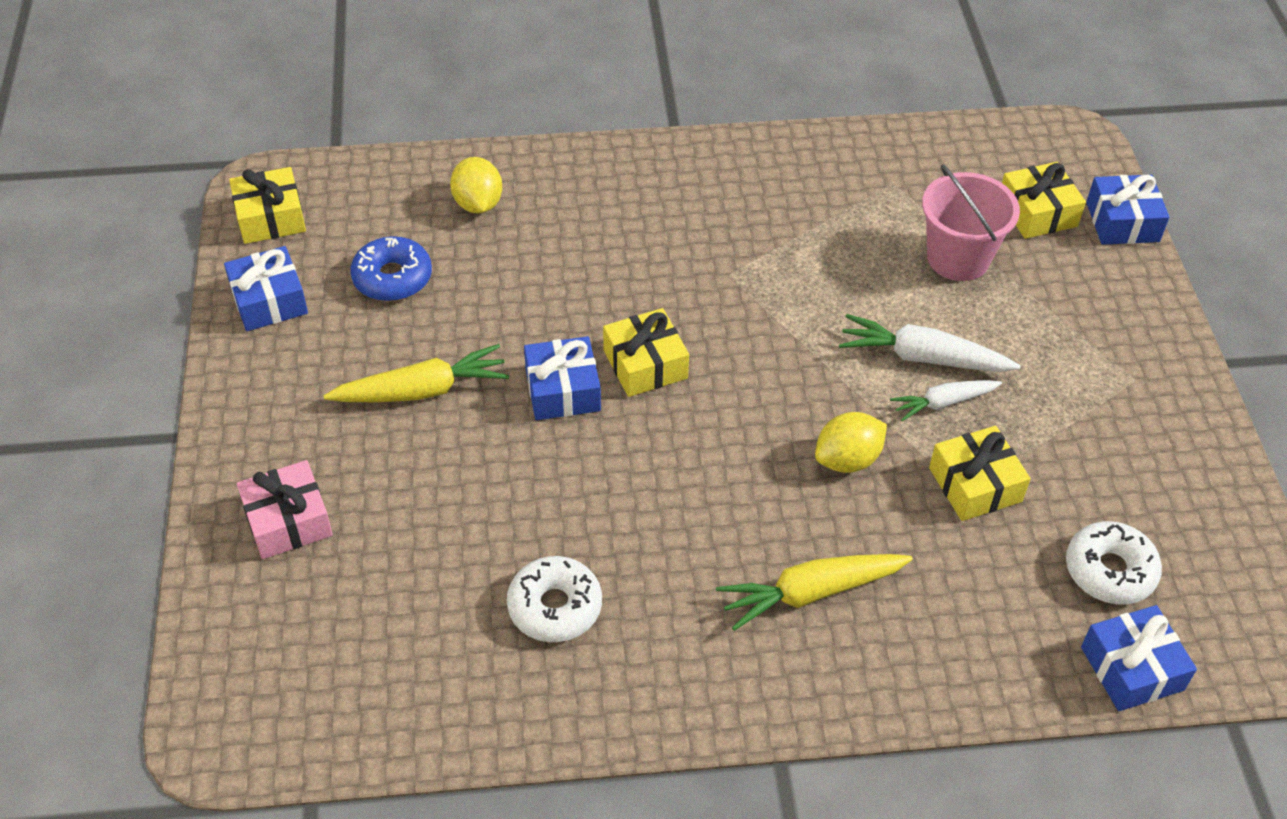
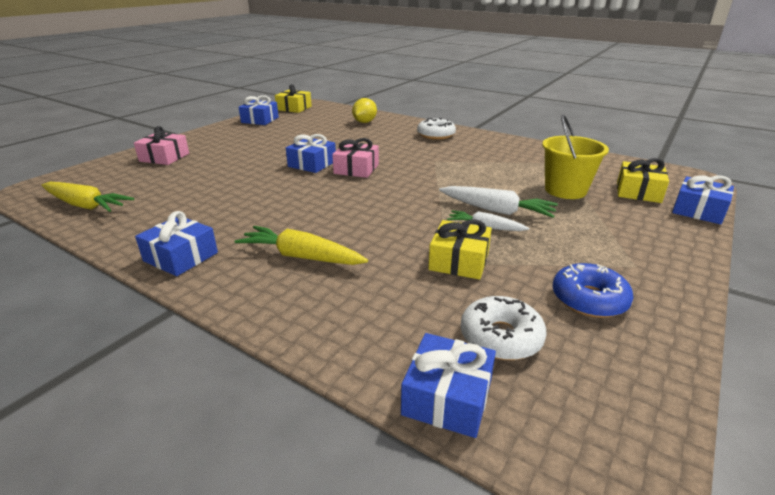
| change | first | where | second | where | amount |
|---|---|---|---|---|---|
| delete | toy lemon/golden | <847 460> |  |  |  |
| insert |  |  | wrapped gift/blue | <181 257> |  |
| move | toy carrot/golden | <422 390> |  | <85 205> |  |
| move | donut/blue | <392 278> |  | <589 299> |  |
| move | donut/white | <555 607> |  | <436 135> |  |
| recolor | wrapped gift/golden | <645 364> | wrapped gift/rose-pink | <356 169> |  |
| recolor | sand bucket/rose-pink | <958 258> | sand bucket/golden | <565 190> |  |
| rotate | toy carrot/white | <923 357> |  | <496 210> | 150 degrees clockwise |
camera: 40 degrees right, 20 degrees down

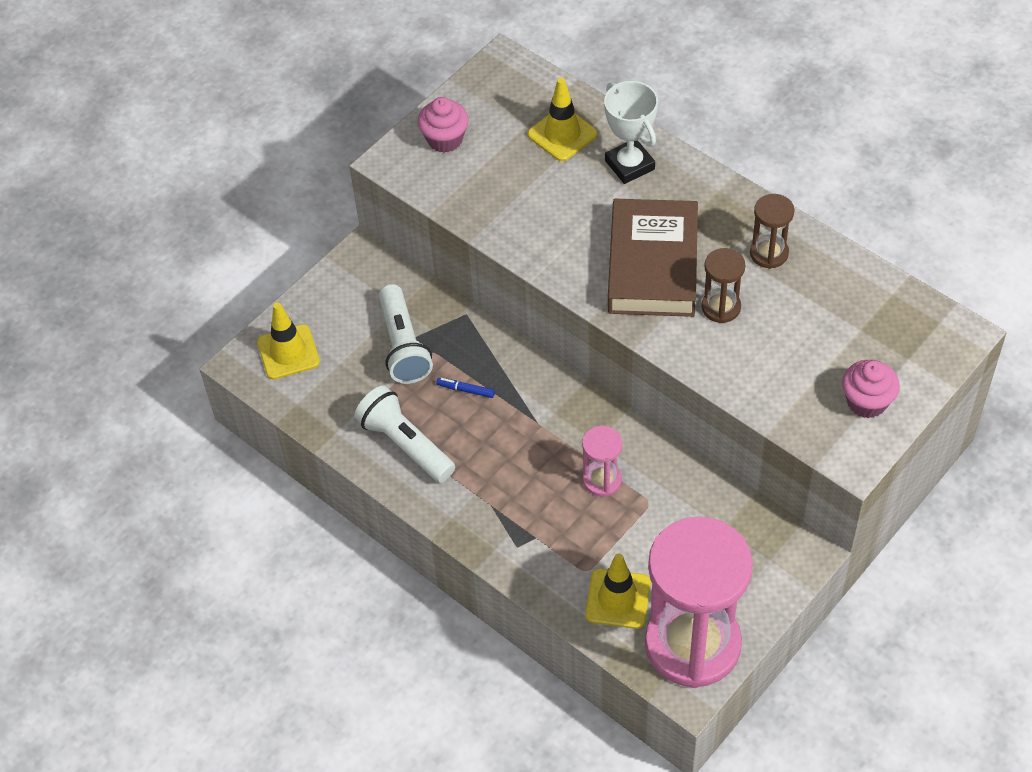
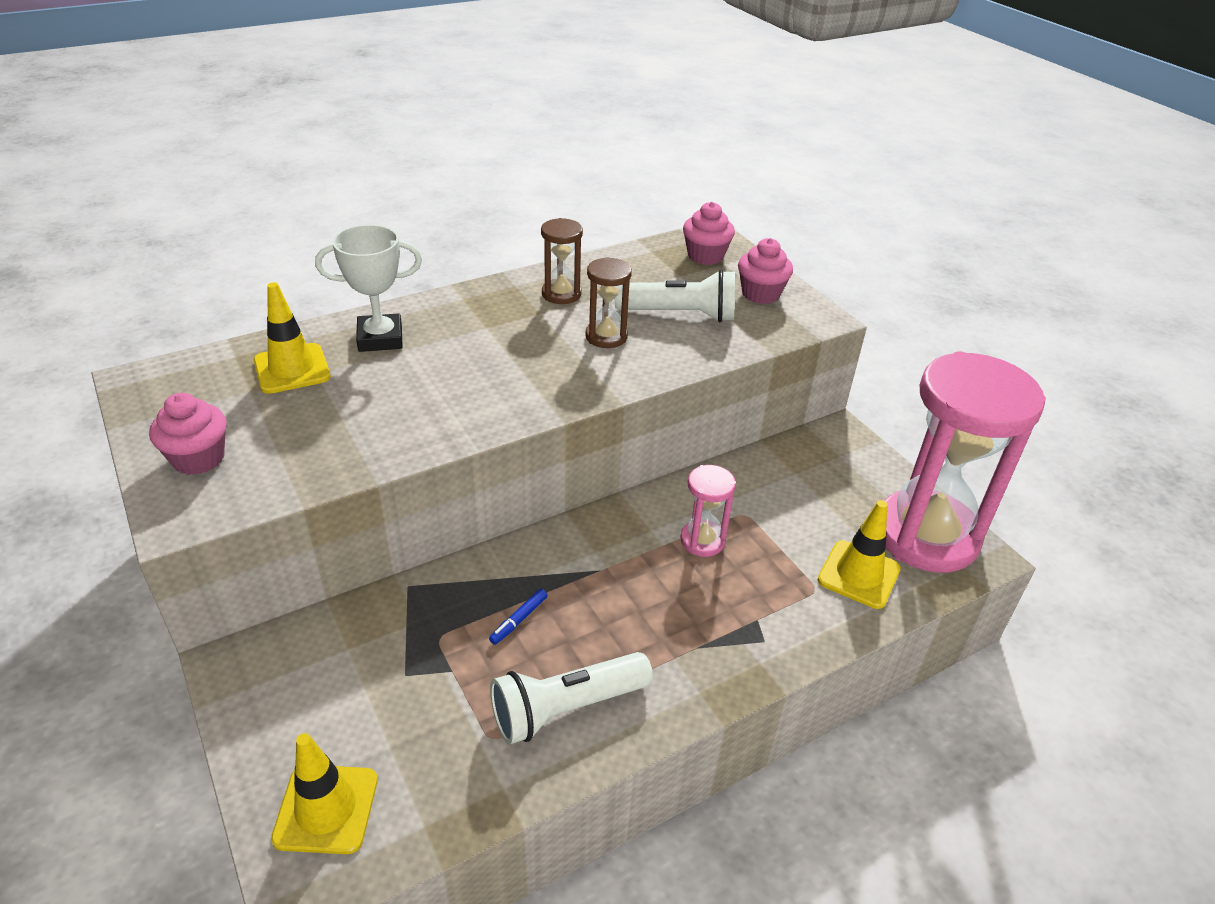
| change | first | where | second | where | amount |
|---|---|---|---|---|---|
| delete | book/brown | <652 265> |  |  |  |
| insert |  |  | fairy cake/rose-pink | <705 256> |  |
| move | flashlight/white | <403 346> |  | <680 314> |  |
camera: 75 degrees left, 15 degrees down

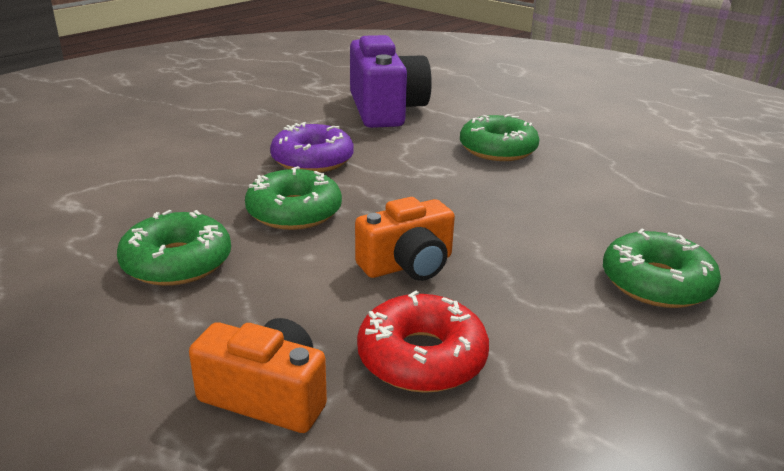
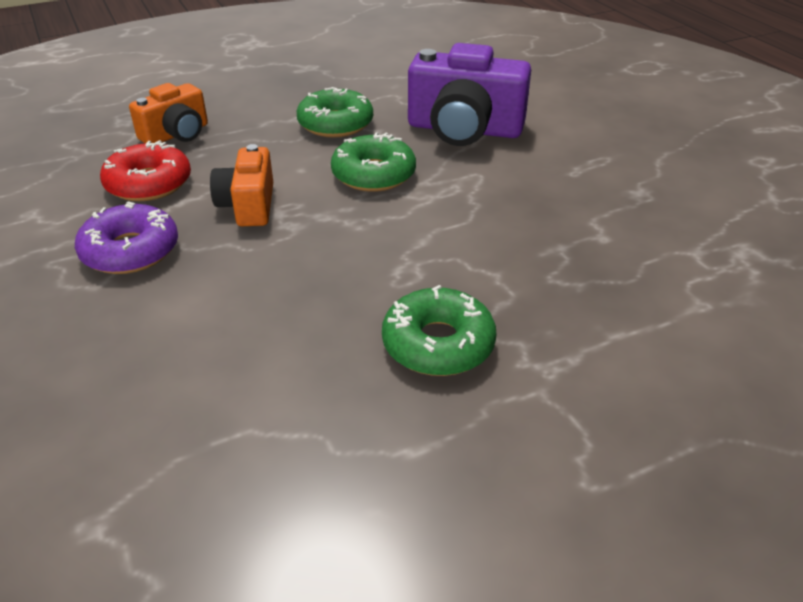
| change | first | where | second | where | amount |
|---|---|---|---|---|---|
| delete | donut/green | <656 283> |  |  |  |
| move | donut/royal purple | <312 160> |  | <130 251> |  |
| move | camera/royal purple | <385 109> |  | <464 129> |  |
camera: 115 degrees right, 10 degrees up

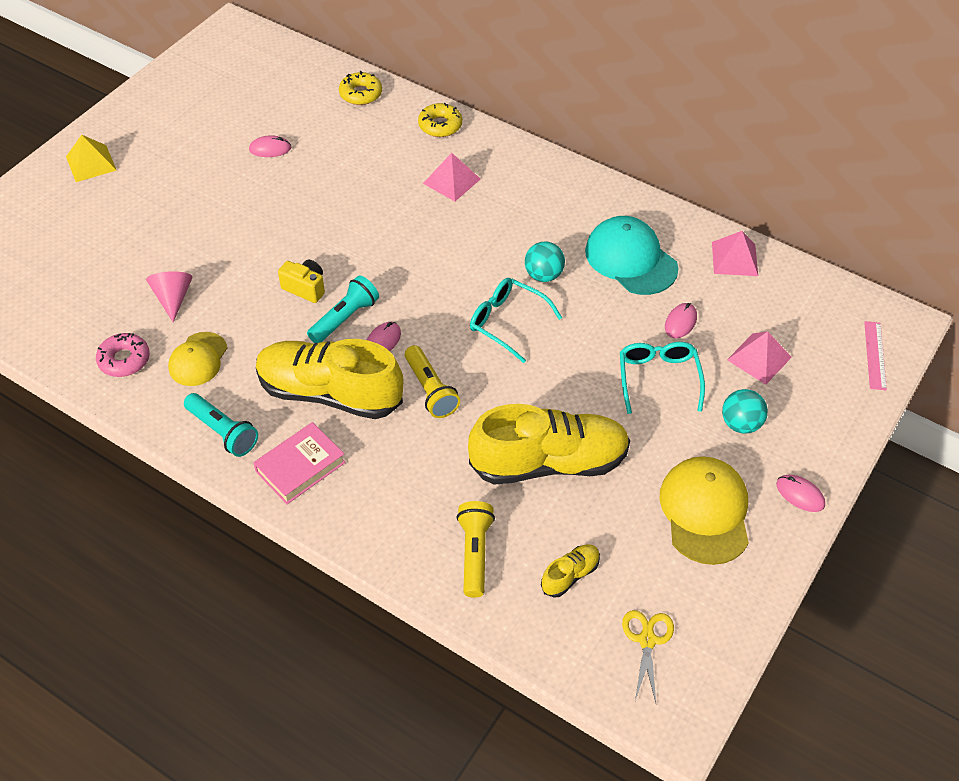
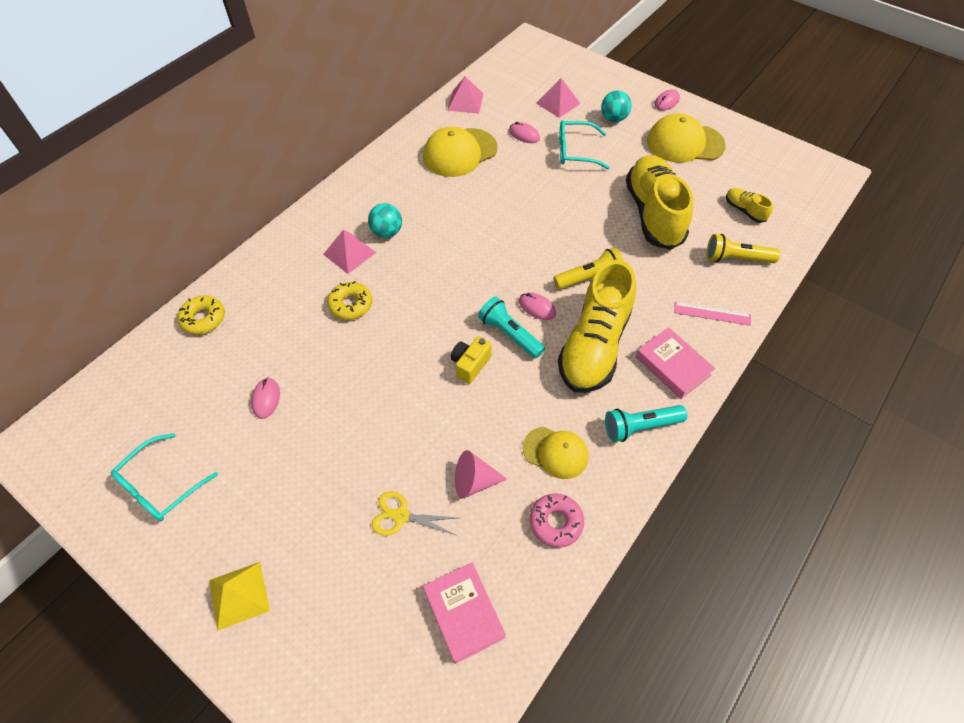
| change | first | where | second | where | amount |
|---|---|---|---|---|---|
| insert |  |  | book/rose-pink | <464 613> |  |
| move | donut/golden | <440 125> |  | <351 305> |  |
| move | eyeglasses/aqua | <507 322> |  | <161 486> |  |
| move | sphere/aqua | <543 275> |  | <387 232> |  |
| move | scissors/golden | <647 640> |  | <401 516> |  |
| move | straightedge/rose-pink | <875 355> |  | <712 313> |  |
| recolor | peaked cap/aqua | <630 259> | peaked cap/golden | <459 153> |  |
| rotate | flashlight/aqua | <223 432> |  | <640 426> | 150 degrees counterclockwise |
camera: 85 degrees left, 5 degrees up

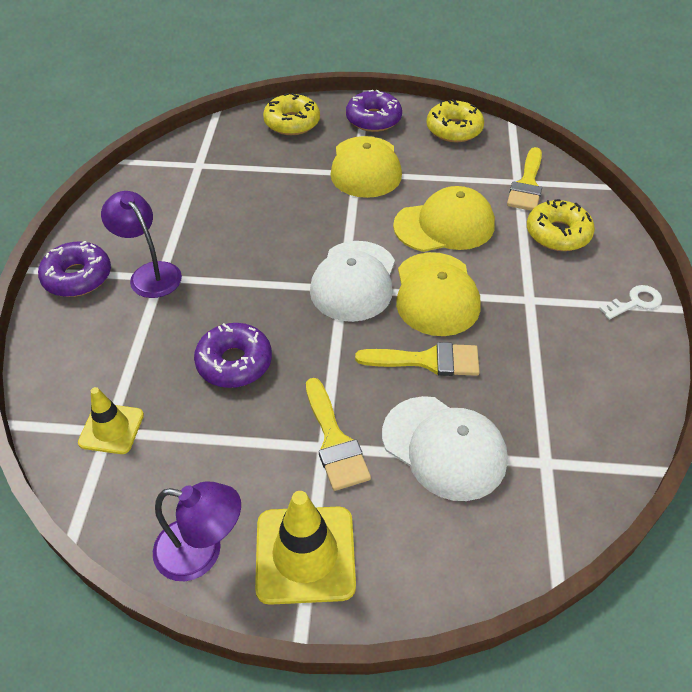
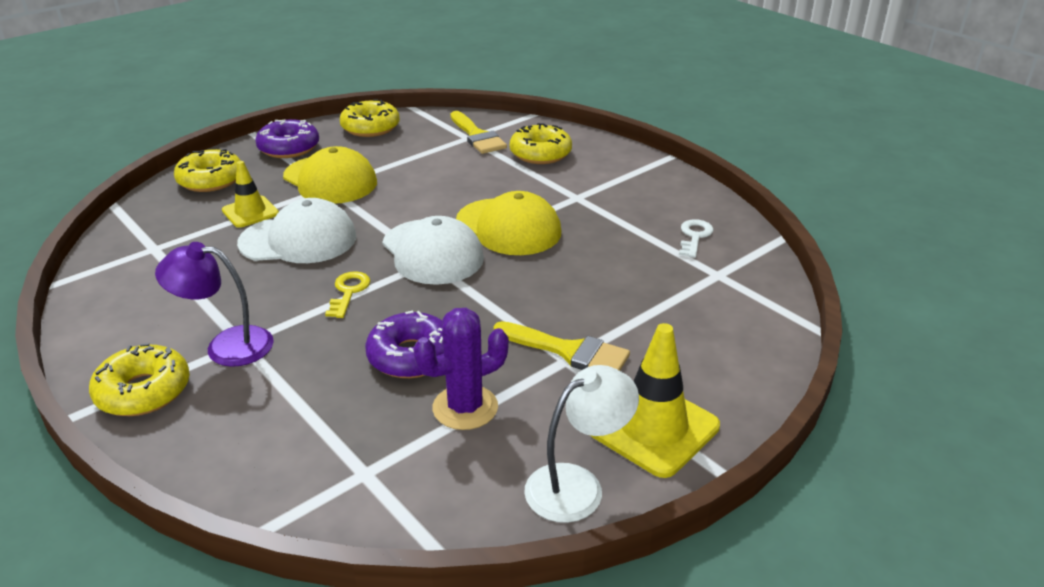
| change | first | where | second | where | amount |
|---|---|---|---|---|---|
| delete | paintbrush/golden | <427 360> |  |  |  |
| delete | peaked cap/golden | <444 225> |  |  |  |
| insert |  |  | door key/golden | <348 292> |  |
| insert |  |  | saguaro cactus/royal purple | <465 407> |  |
| move | traffic cone/golden | <111 429> |  | <250 212> |  |
| move | peaked cap/white | <444 447> |  | <298 240> |  |
| move | door key/white | <635 302> |  | <694 237> |  |
| recolor | donut/royal purple | <77 277> | donut/golden | <143 391> |  |
| recolor | reading lamp/royal purple | <202 552> | reading lamp/white | <577 485> |  |
camera: 45 degrees left, 15 degrees down

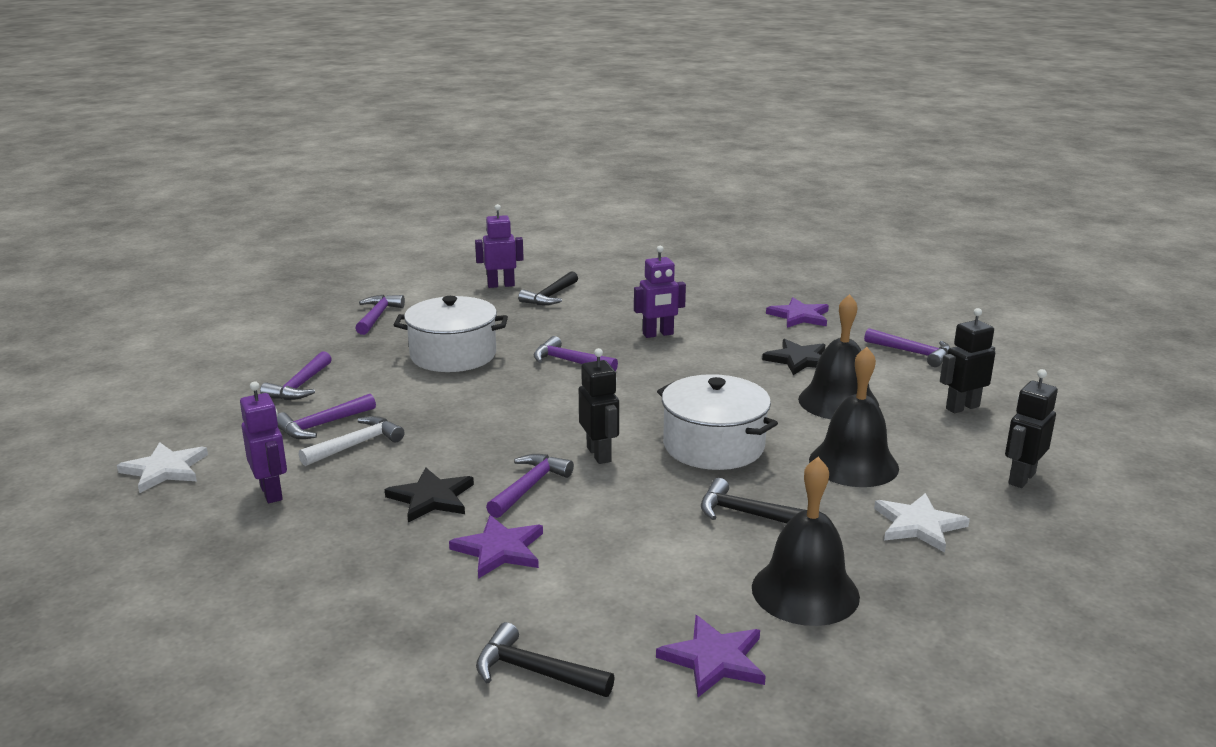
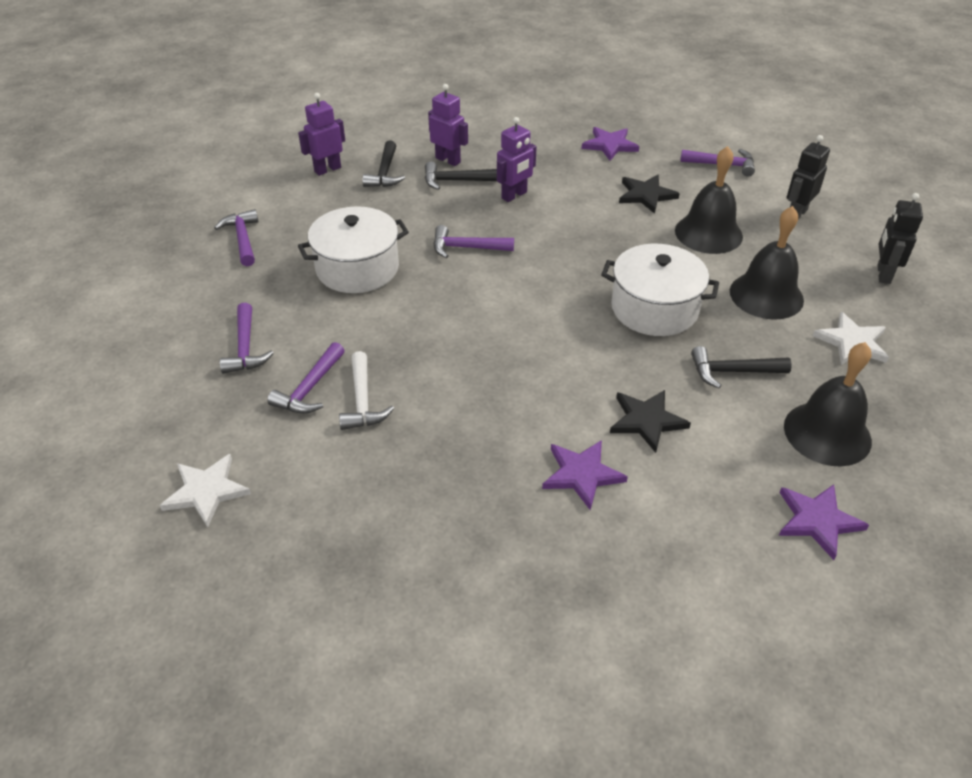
| change | first | where | second | where | amount |
|---|---|---|---|---|---|
| delete | carpenter's hammer/royal purple | <529 486> |  |  |  |
| delete | robot figure/ebony | <599 454> |  |  |  |
| move | robot figure/royal purple | <272 492> |  | <448 160> |  |
| move | star shape/ebony | <431 498> |  | <646 421> |  |
| move | carpenter's hammer/ebony | <534 672> |  | <455 181> |  |
| rotate | carpenter's hammer/white | <357 445> |  | <362 401> | 150 degrees clockwise |
camera: 25 degrees left, 20 degrees up

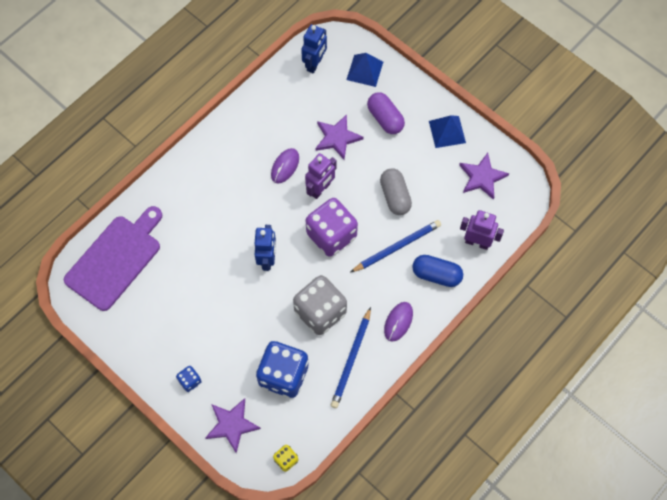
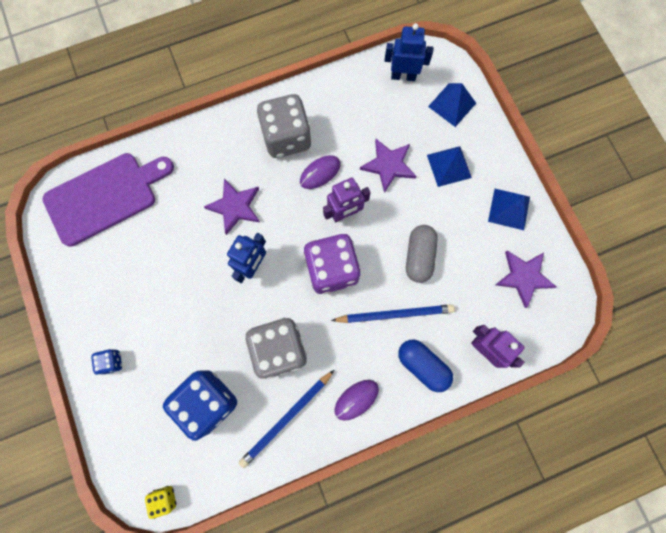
| change | first | where | second | where | amount |
|---|---|---|---|---|---|
| insert |  |  | dice/ash-grey | <286 138> |  |
| move | star shape/royal purple | <232 425> |  | <235 206> |  |
| replace | pill/royal purple | <385 119> | pyramid shape/blue | <449 166> |  |
| rotate | robot figure/blue | <315 64> |  | <403 76> | 135 degrees counterclockwise |
camera: 25 degrees right, 10 degrees up

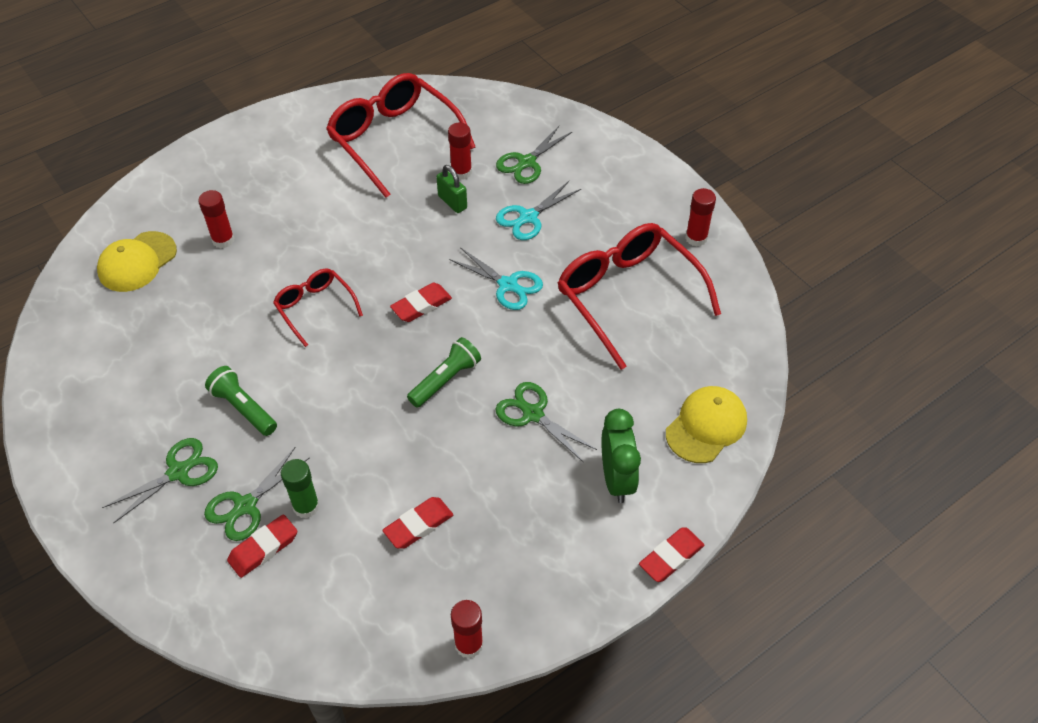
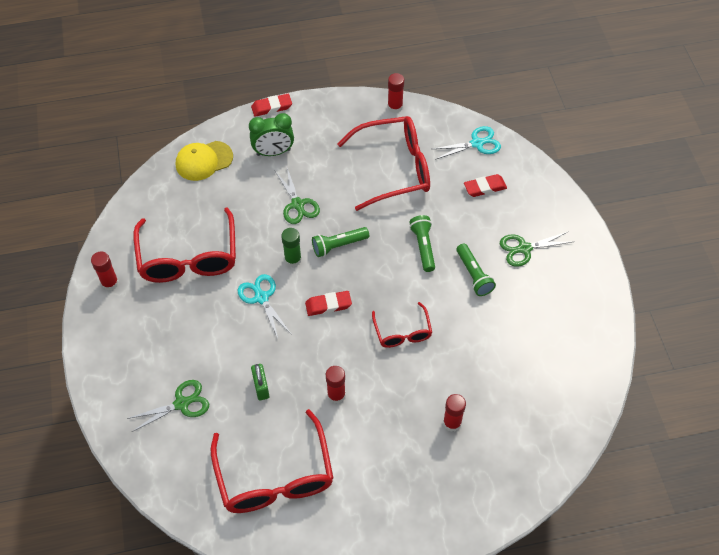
| change | first | where | second | where | amount |
|---|---|---|---|---|---|
| delete | peaked cap/golden | <137 262> |  |  |  |
| delete | scissors/green | <245 506> |  |  |  |
| insert |  |  | flashlight/green | <423 247> |  |
| move | glue stick/green | <306 506> |  | <293 259> |  |
| move | glue stick/red | <461 172> |  | <336 395> |  |
| move | scissors/aqua | <528 217> |  | <477 143> |  |
| replace | eraser/red | <418 525> | eyeglasses/red | <395 168> |  |
| rotate | alarm clock/green | <616 479> |  | <273 152> | 120 degrees counterclockwise |
camera: 155 degrees left, 5 degrees up

